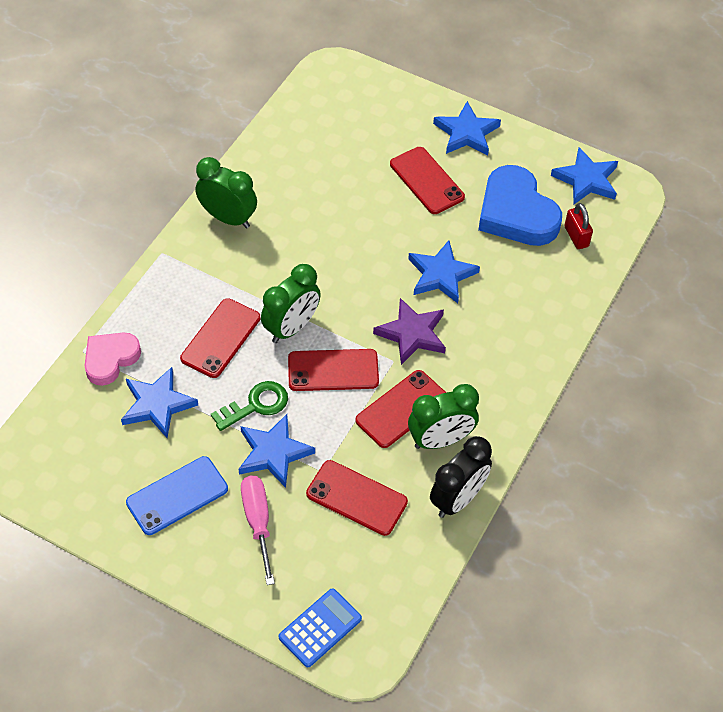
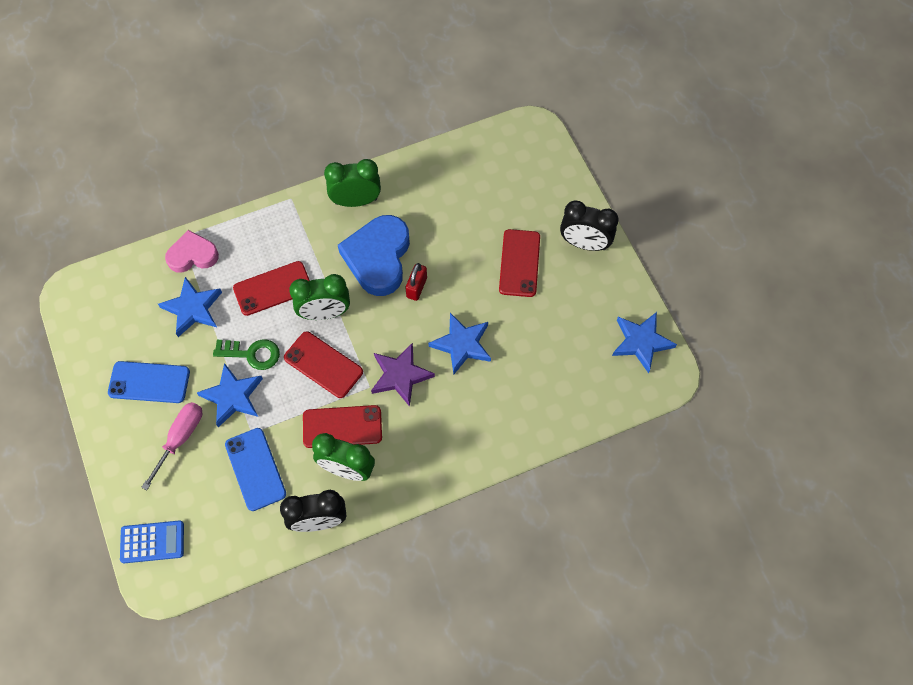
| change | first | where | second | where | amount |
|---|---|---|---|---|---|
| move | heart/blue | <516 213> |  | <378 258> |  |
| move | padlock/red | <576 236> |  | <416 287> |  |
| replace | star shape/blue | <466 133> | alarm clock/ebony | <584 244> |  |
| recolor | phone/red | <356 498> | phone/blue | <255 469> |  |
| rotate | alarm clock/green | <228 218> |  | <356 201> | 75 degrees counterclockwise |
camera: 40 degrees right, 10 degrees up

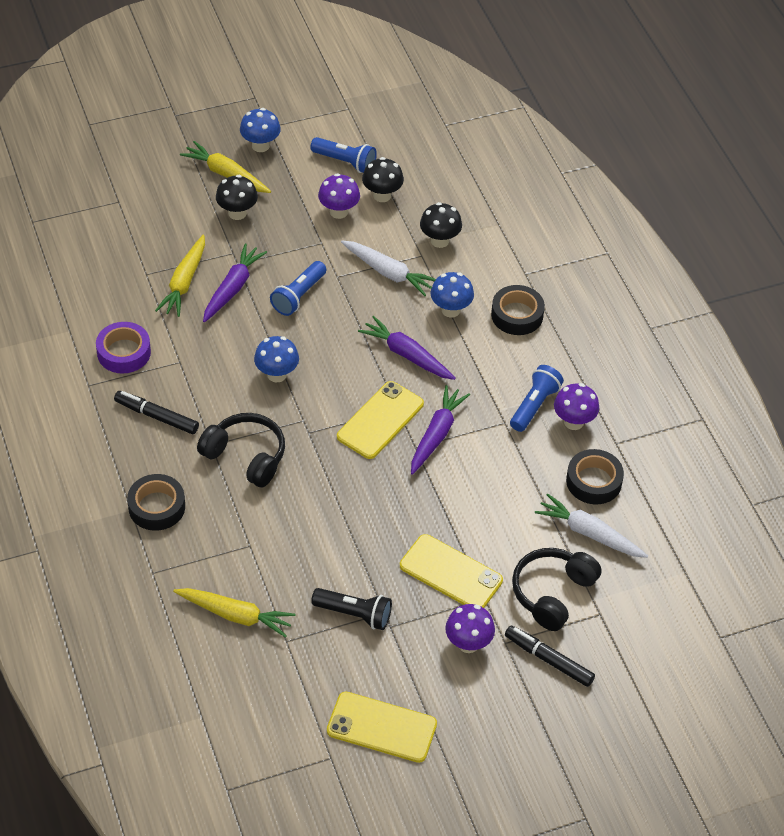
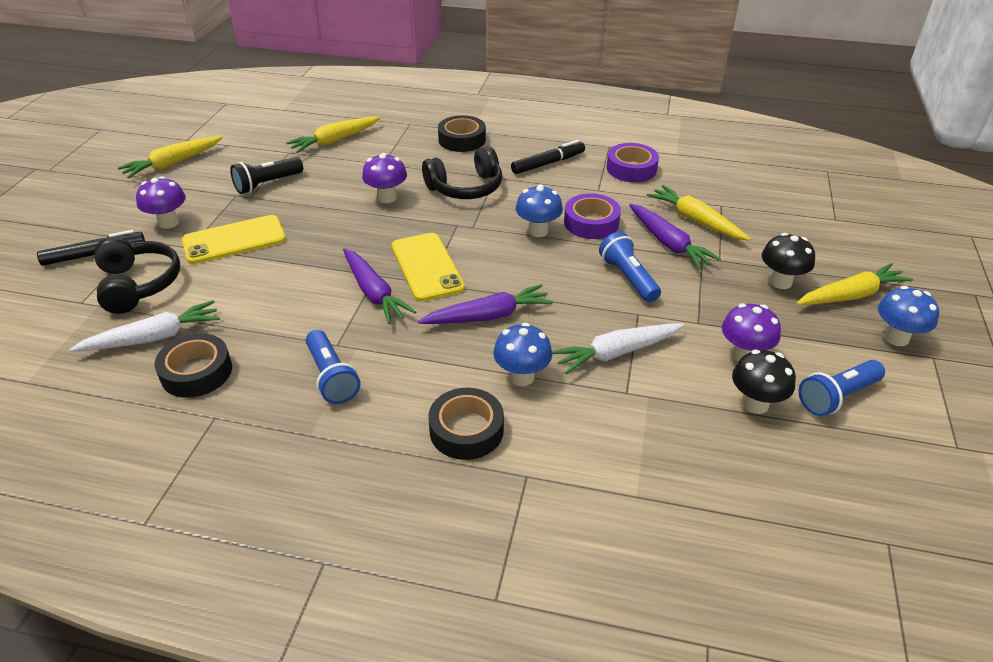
| change | first | where | second | where | amount |
|---|---|---|---|---|---|
| delete | mushroom/ebony | <439 241> |  |  |  |
| insert |  |  | sticky tape/royal purple | <591 223> |  |
| move | mushroom/royal purple | <573 422> |  | <387 197> |  |
| replace | phone/golden | <381 727> | toy carrot/golden | <173 163> |  |
camera: 125 degrees right, 10 degrees down

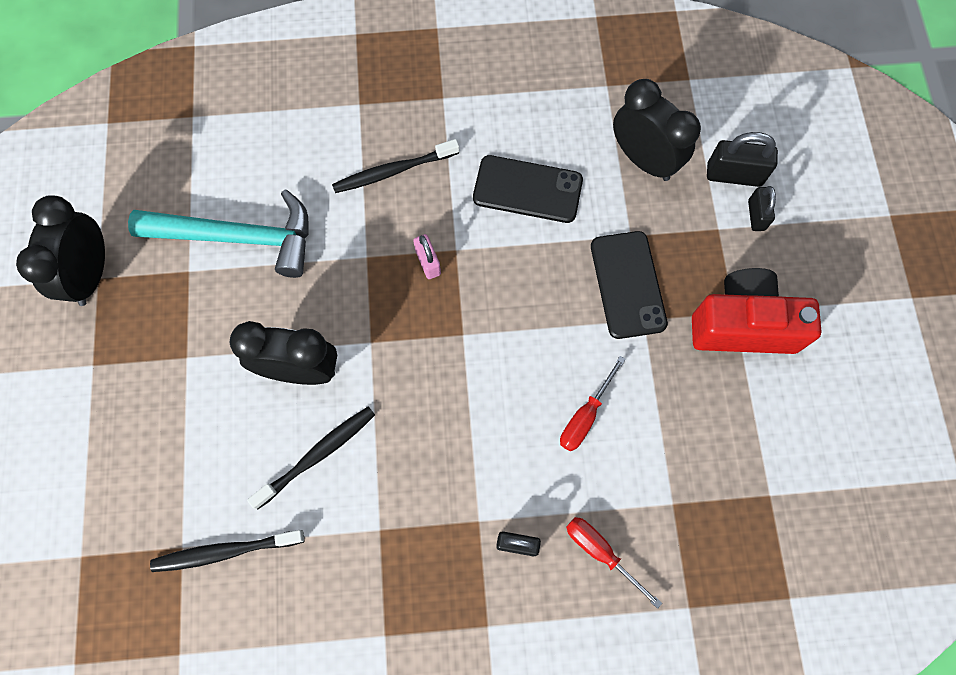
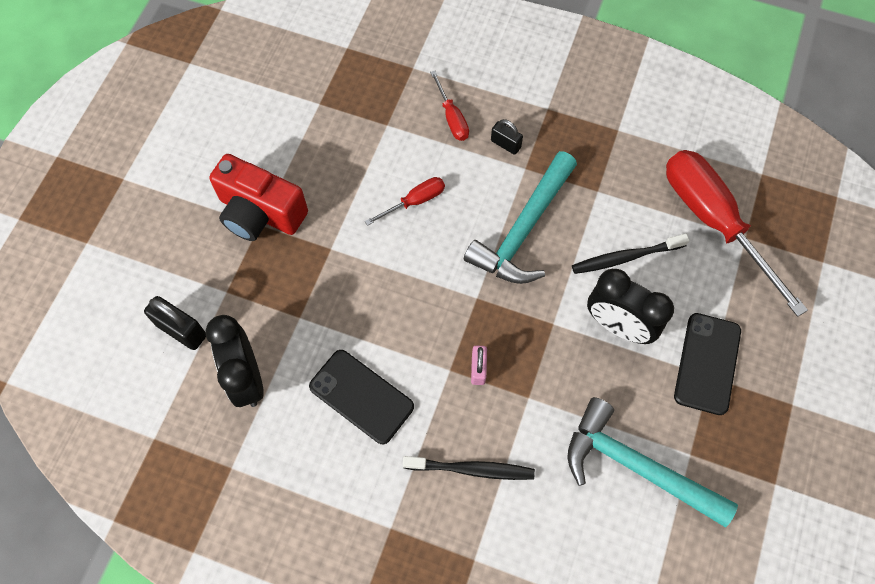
| change | first | where | second | where | amount |
|---|---|---|---|---|---|
| delete | alarm clock/ebony | <91 274> |  |  |  |
| delete | padlock/ebony | <756 215> |  |  |  |
| insert |  |  | carpenter's hammer/aqua | <523 229> |  |
| move | phone/ebony | <627 284> |  | <707 363> |  |
| replace | tooth brush/ebony | <225 551> | flat screwdriver/red | <714 222> |  |
camera: 155 degrees left, 5 degrees down

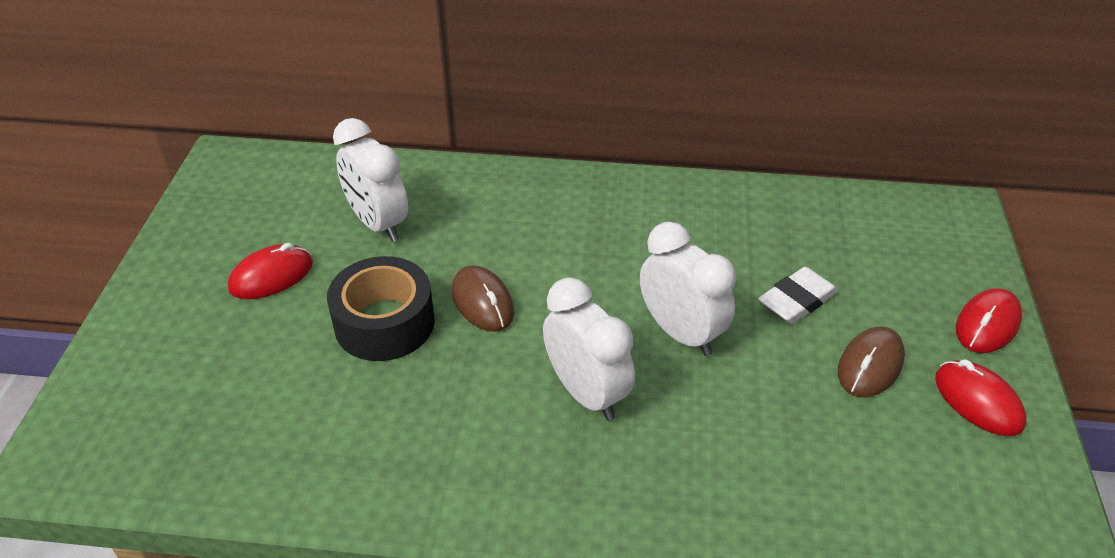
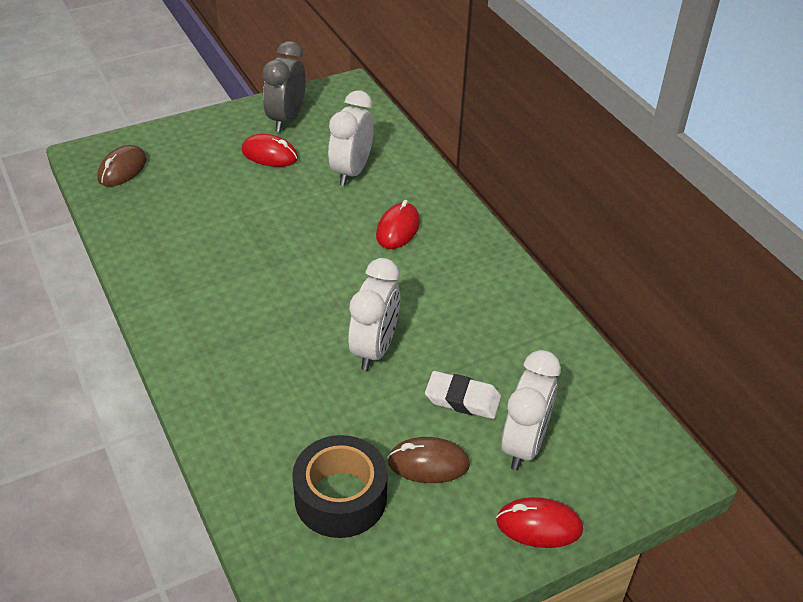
| change | first | where | second | where | amount |
|---|---|---|---|---|---|
| insert |  |  | alarm clock/ash-grey | <286 119> |  |
| move | sticky tape/ebony | <384 323> |  | <340 497> |  |
| move | PC mouse/brown | <483 302> |  | <122 169> |  |
| move | alarm clock/white | <586 393> |  | <524 445> |  |
| move | PC mouse/red | <978 401> |  | <398 229> |  |
camera: 55 degrees right, 0 degrees up

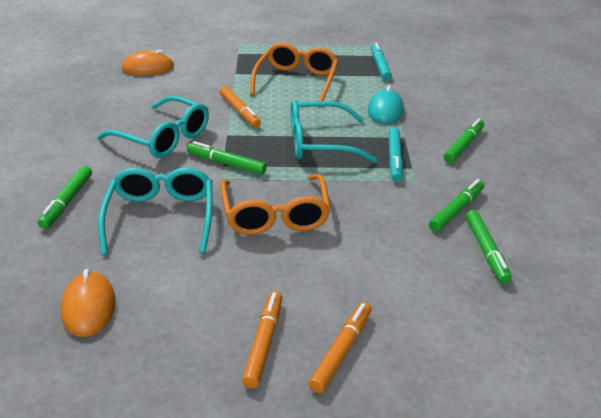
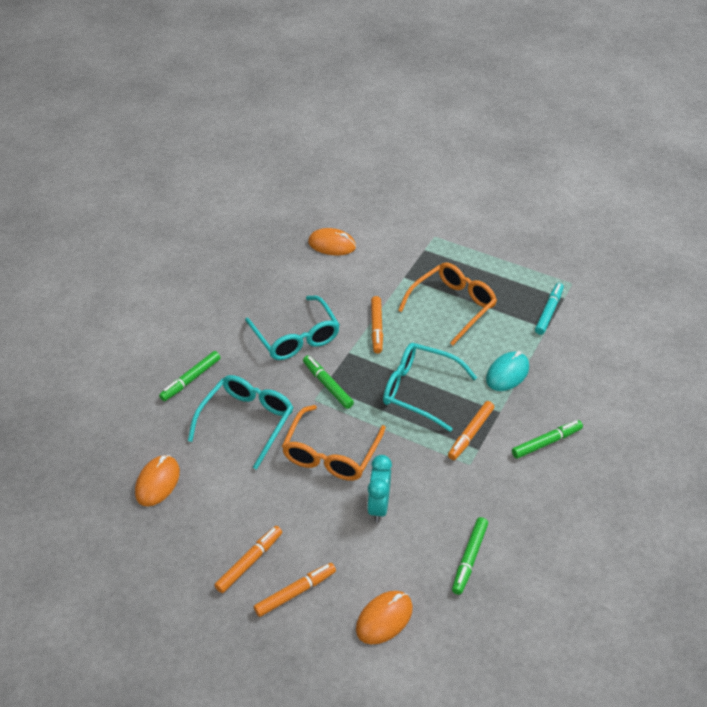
| change | first | where | second | where | amount |
|---|---|---|---|---|---|
| delete | felt pen/green | <456 210> |  |  |  |
| insert |  |  | PC mouse/bright orange | <384 618> |  |
| insert |  |  | alarm clock/aqua | <378 506> |  |
| recolor | felt pen/aqua | <394 159> | felt pen/bright orange | <470 434> |  |
camera: 30 degrees right, 10 degrees up

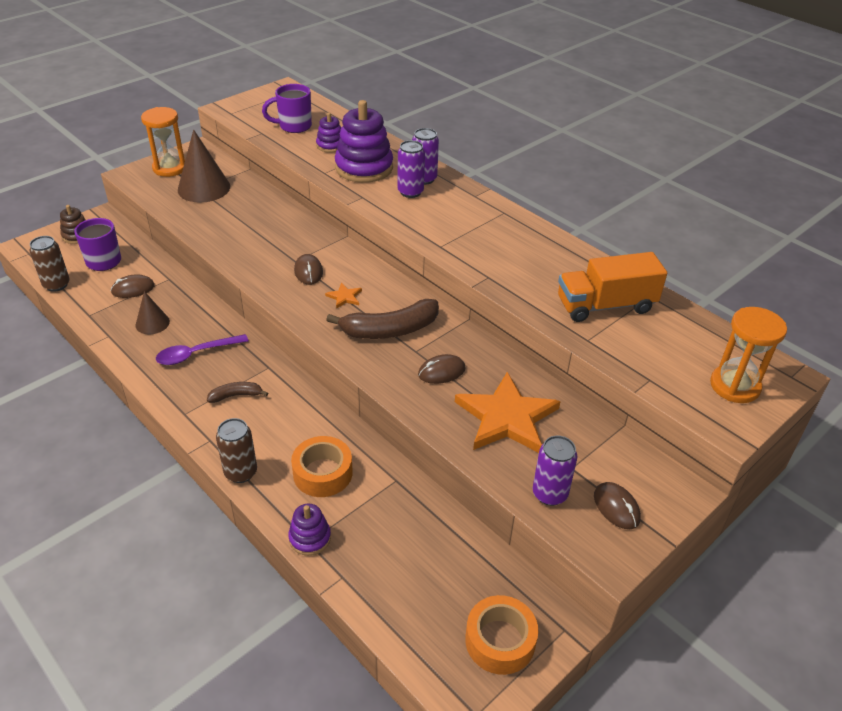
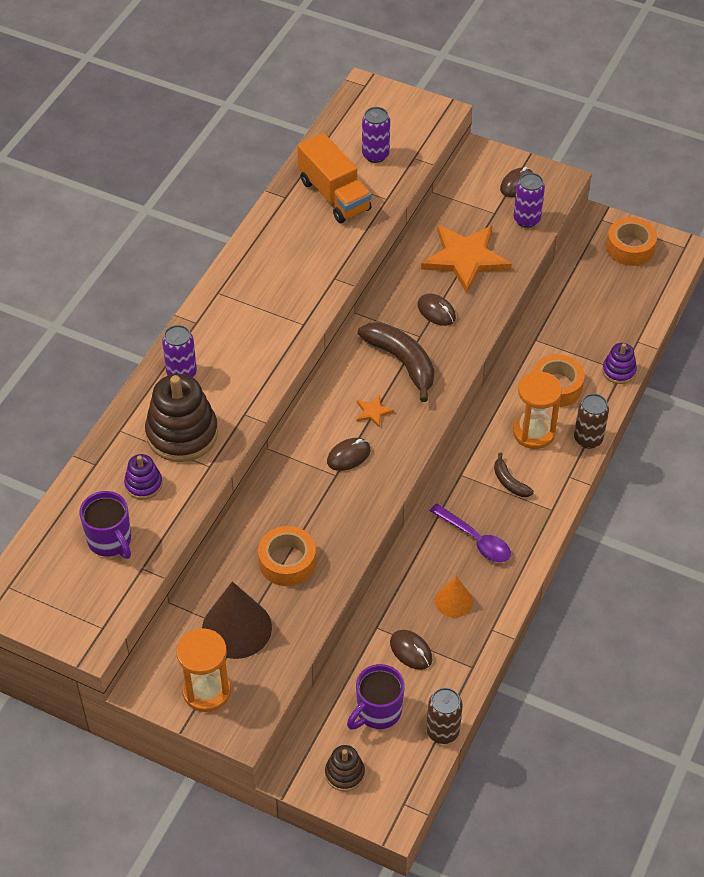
| change | first | where | second | where | amount |
|---|---|---|---|---|---|
| insert |  |  | sticky tape/bright orange | <287 562> |  |
| move | soda can/royal purple | <410 192> |  | <375 155> |  |
| move | sand timer/bright orange | <734 386> |  | <534 432> |  |
| recolor | cone shape/brown | <152 323> | cone shape/bright orange | <453 601> |  |
| recolor | stacking rings/royal purple | <364 168> | stacking rings/brown | <182 434> |  |
camera: 110 degrees left, 10 degrees up

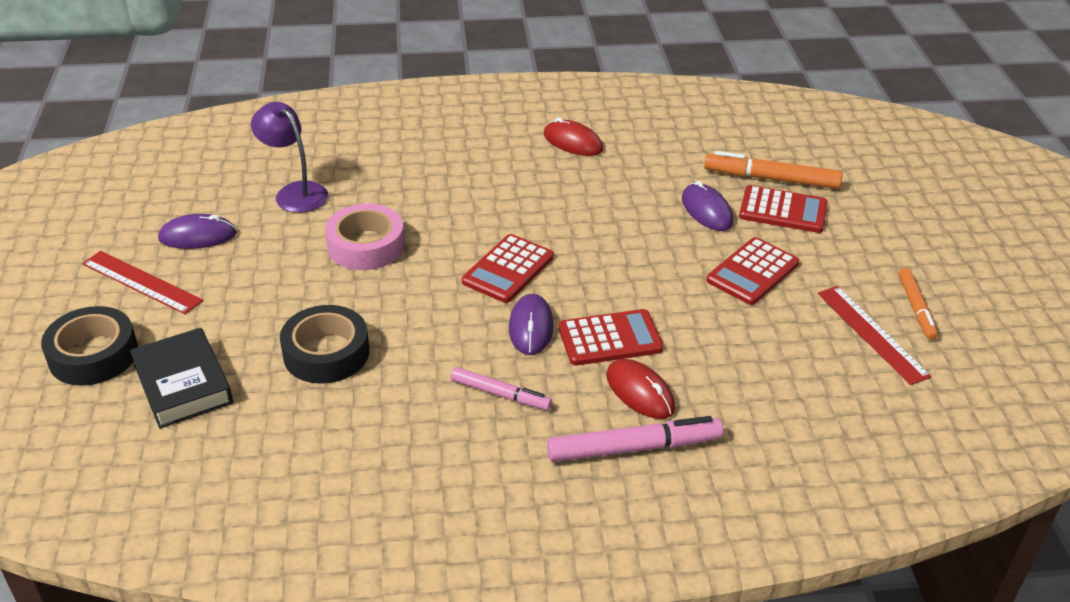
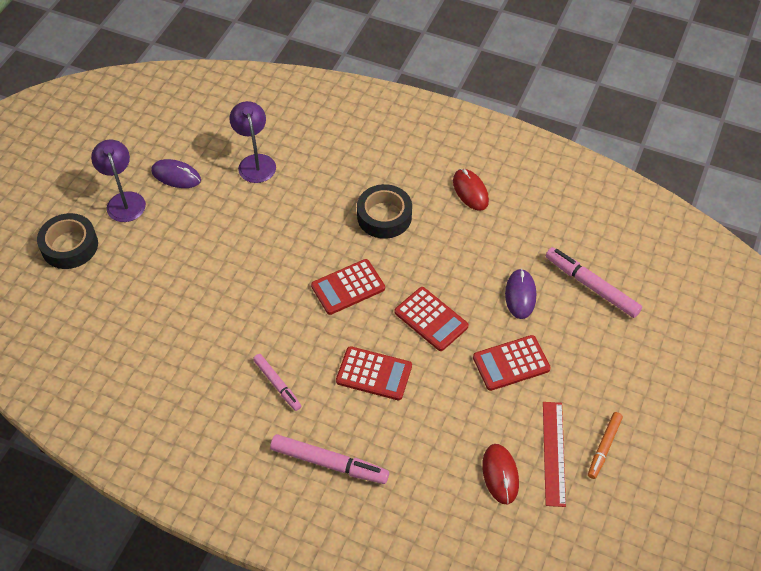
| change | first | where | second | where | amount |
|---|---|---|---|---|---|
| delete | book/ebony | <183 384> |  |  |  |
| delete | sticky tape/rose-pink | <366 245> |  |  |  |
| delete | PC mouse/royal purple | <531 327> |  |  |  |
| move | sticky tape/ebony | <326 353> |  | <384 216> |  |
| move | PC mouse/red | <640 392> |  | <500 474> |  |
| move | calculator/red | <783 211> |  | <431 319> |  |
| replace | straightedge/red | <141 282> | reading lamp/royal purple | <124 200> |  |
| recolor | felt pen/bright orange | <771 179> | felt pen/rose-pink | <591 286> |  |
camera: 30 degrees right, 15 degrees up

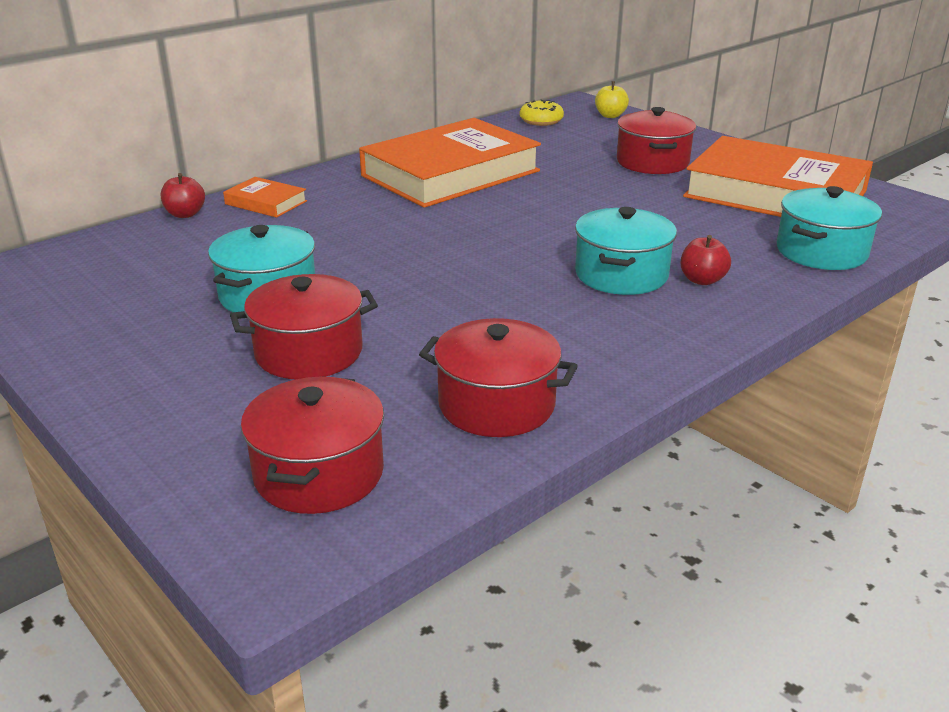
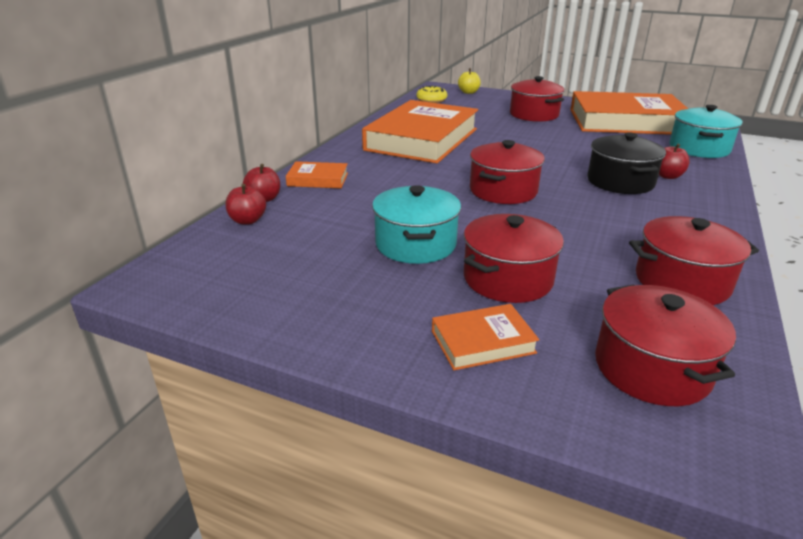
| change | first | where | second | where | amount |
|---|---|---|---|---|---|
| insert |  |  | toy apple/red | <247 220> |  |
| insert |  |  | book/bright orange | <482 342> |  |
| insert |  |  | cooking pot/red | <503 191> |  |
| recolor | cooking pot/aqua | <621 274> | cooking pot/ebony | <620 182> |  |
camera: 25 degrees left, 0 degrees up

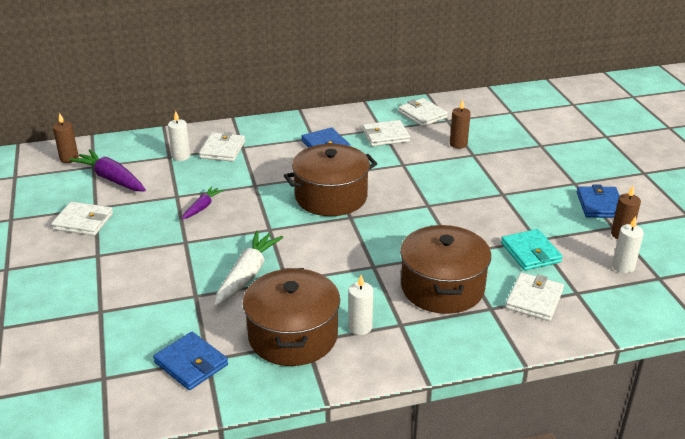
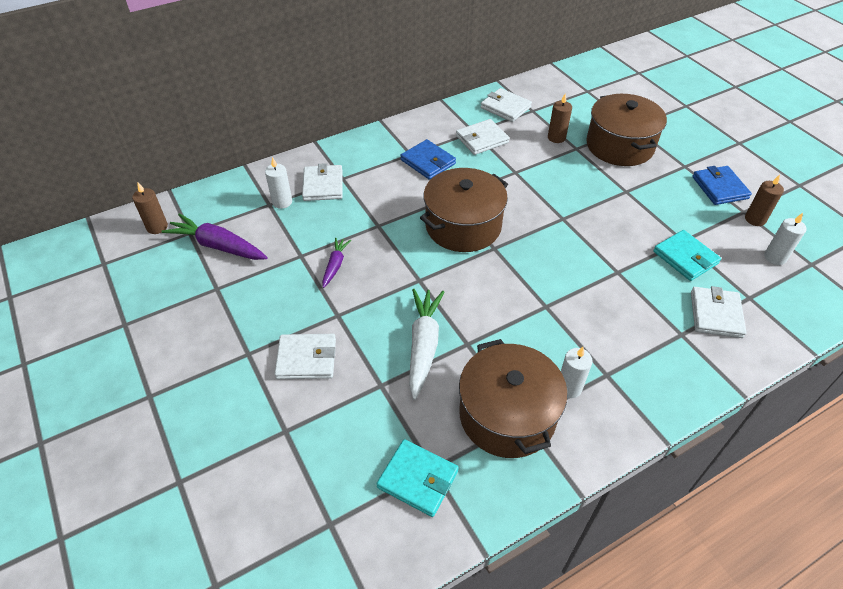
| change | first | where | second | where | amount |
|---|---|---|---|---|---|
| move | card wallet/white | <83 221> |  | <306 359> |  |
| move | cooking pot/brown | <442 287> |  | <620 146> |  |
| recolor | card wallet/blue | <191 363> | card wallet/aqua | <418 479> |  |
camera: 15 degrees left, 15 degrees up

